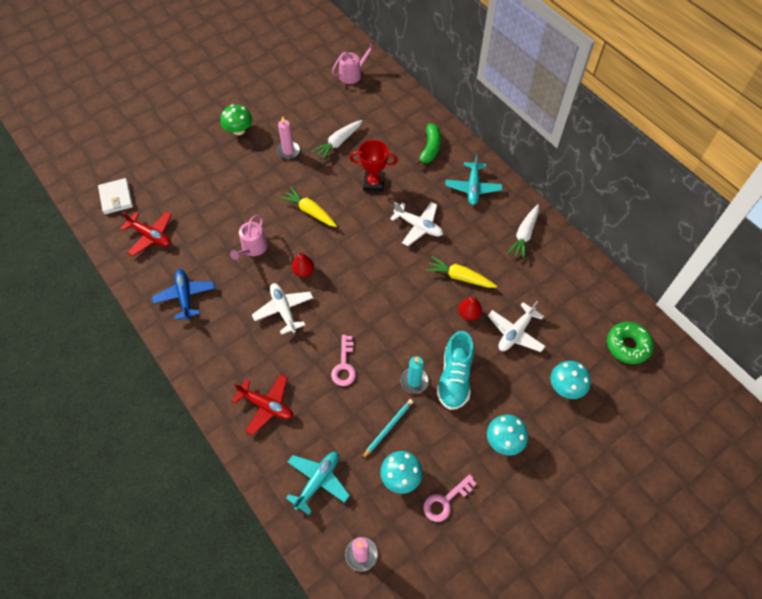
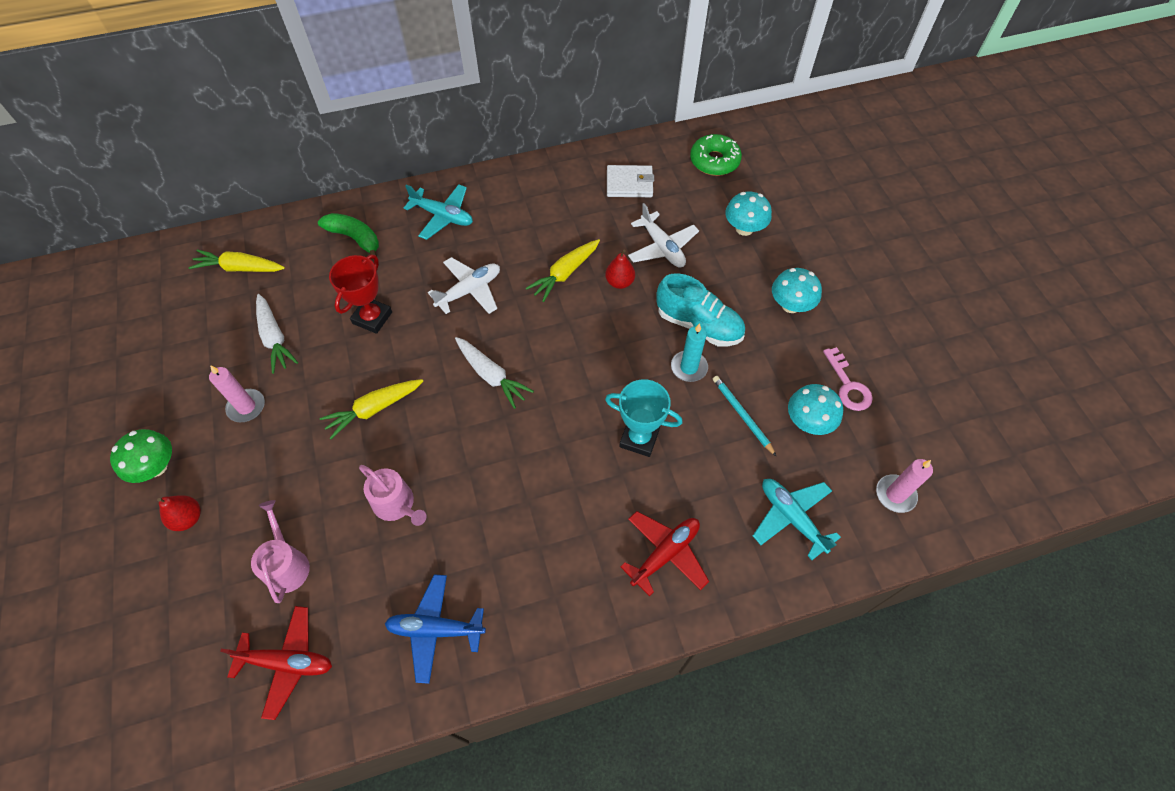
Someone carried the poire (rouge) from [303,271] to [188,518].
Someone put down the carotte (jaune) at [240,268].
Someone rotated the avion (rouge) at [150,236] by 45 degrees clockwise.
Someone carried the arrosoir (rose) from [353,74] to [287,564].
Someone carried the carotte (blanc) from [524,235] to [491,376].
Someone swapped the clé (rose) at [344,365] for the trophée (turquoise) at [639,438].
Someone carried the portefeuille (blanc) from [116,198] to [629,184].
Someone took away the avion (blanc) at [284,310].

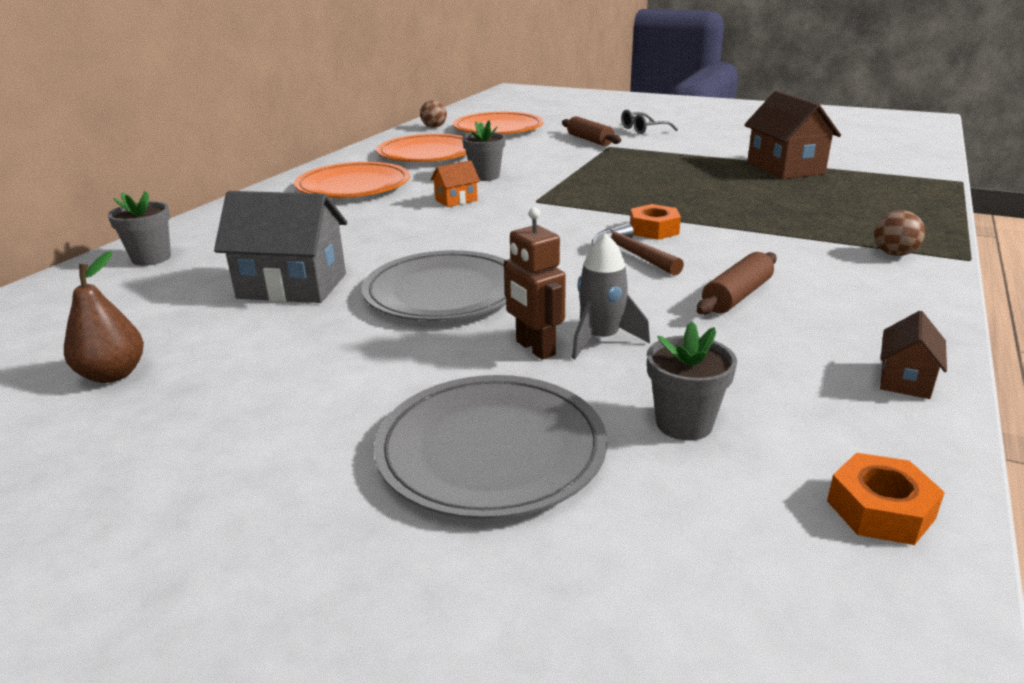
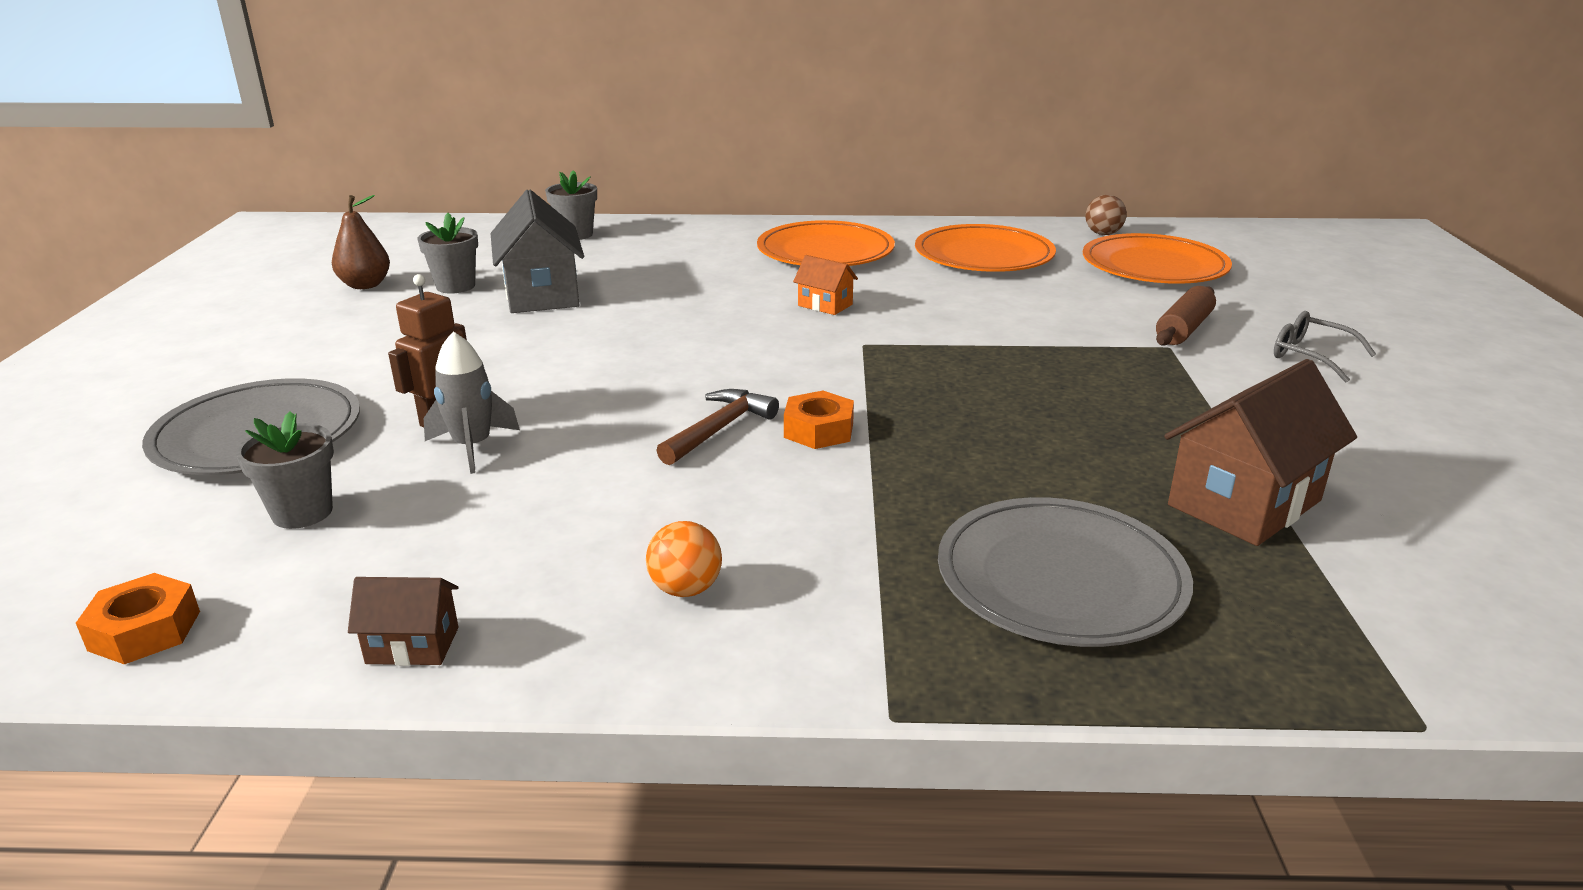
Someone carried the pot de fleurs (gris) from [485,176] to [455,286].
Someone put down the balle (orange) at [685,589].
Someone carried the assiette (gris) from [444,292] to [1060,578].
Someone took away the rouleau à pâtisserie (marron) at [737,296].
Someone took away the balle (marron) at [894,254].

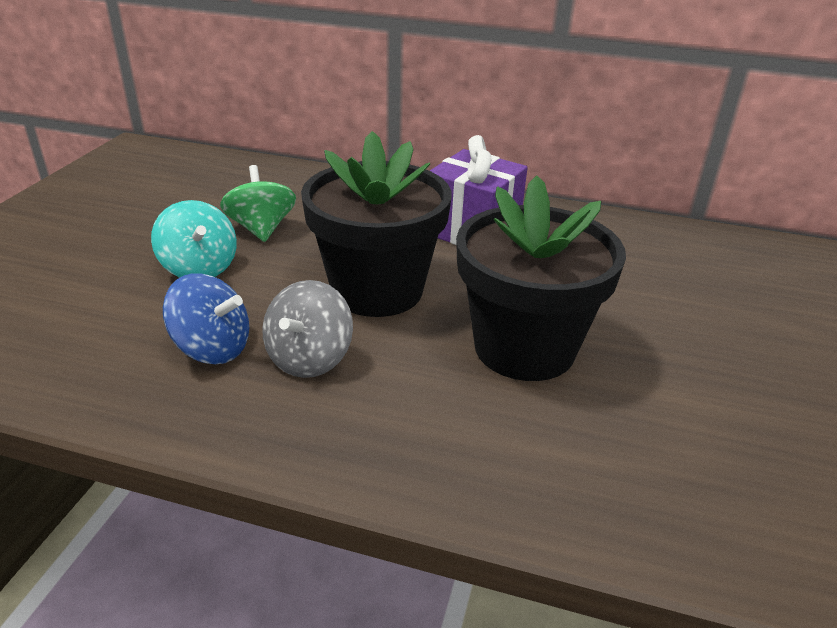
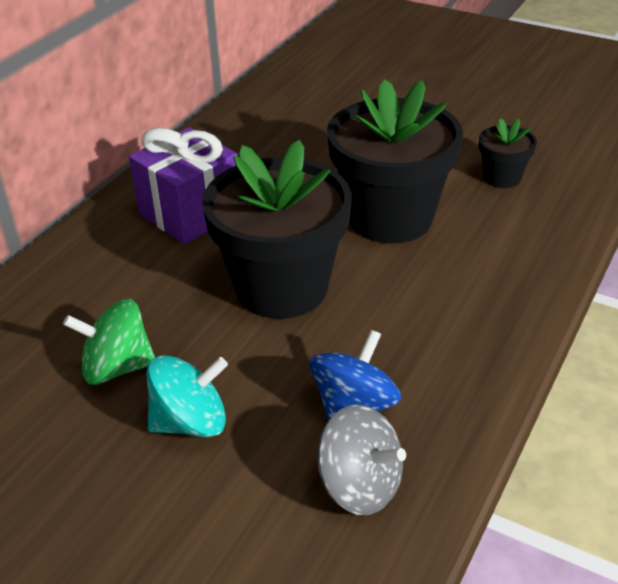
Someone carried the toupie (gris) from [309,358] to [360,485].
Someone put down the pot de fleurs (noir) at [502,177].

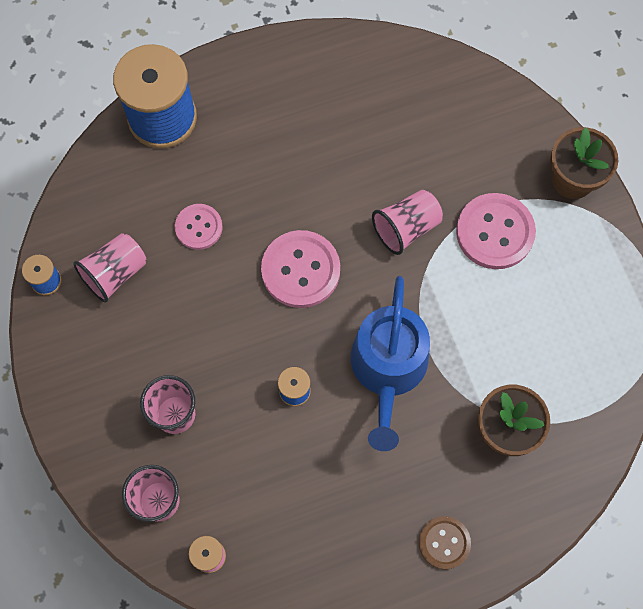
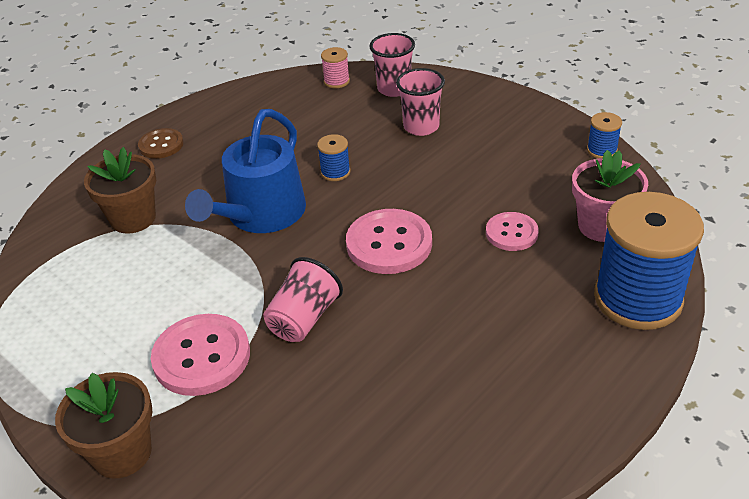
Someone rotated the arrosoir (bleu) at [388,369] by 135 degrees counterclockwise.
Someone put down the pot de fleurs (rose) at [602,226].
Someone took away the gobelet (rose) at [115,273].

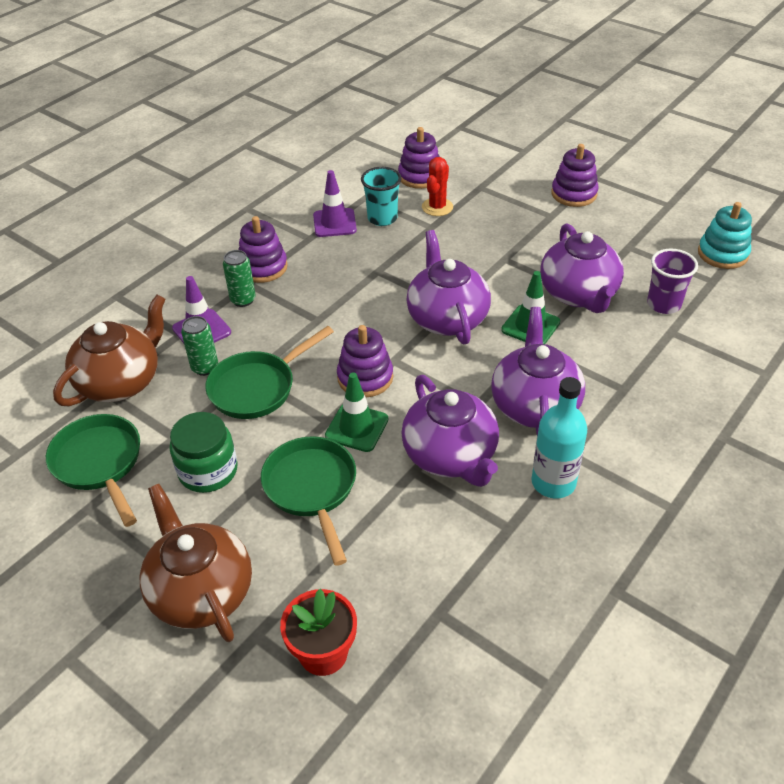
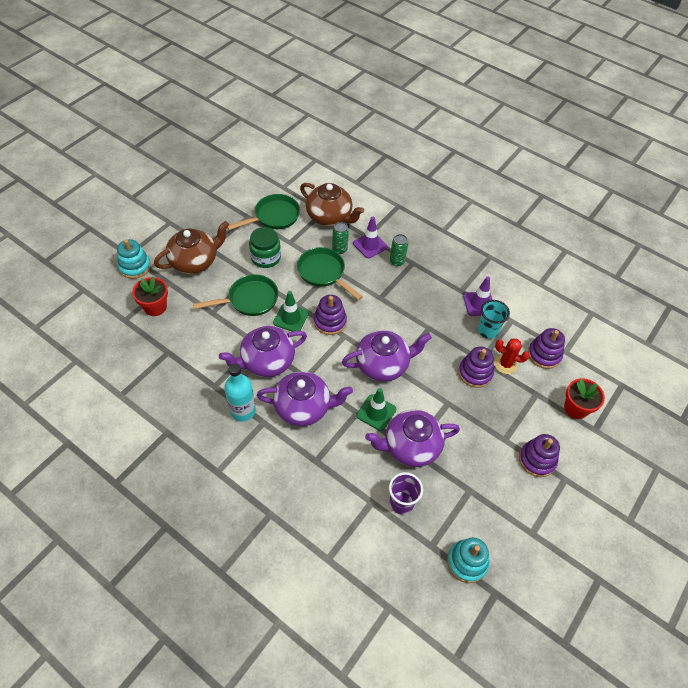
Someone put down the jouet à empiler (turquoise) at [135,267].
Someone carried the jouet à empiler (violet) from [263,267] to [475,373].
Someone put down the pot de fleurs (rouge) at [575,408].

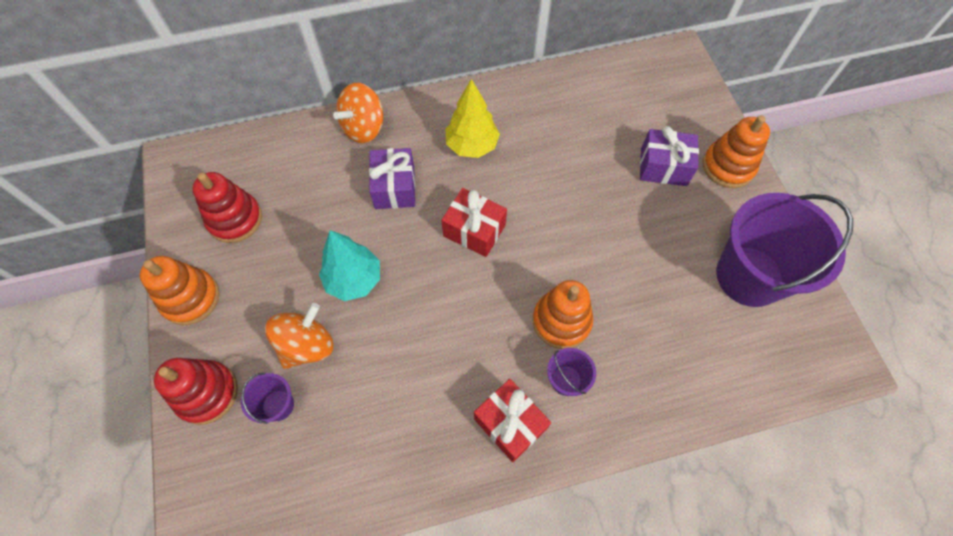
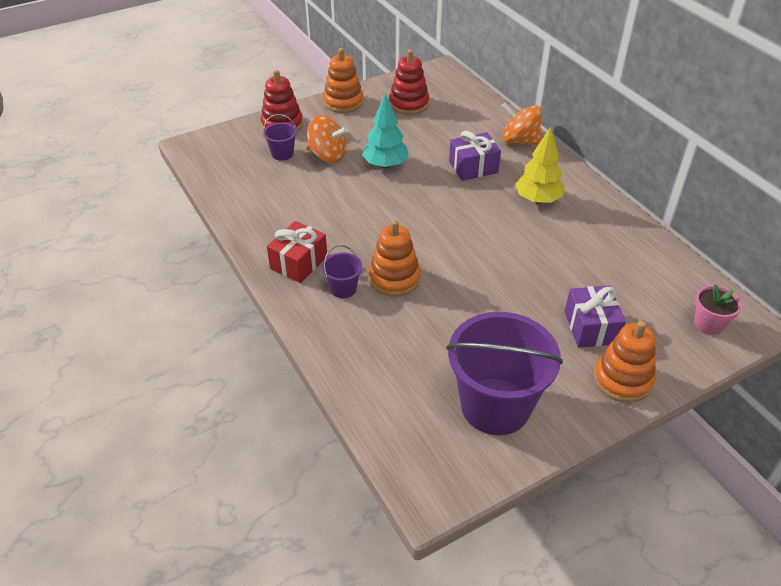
Someone put down the pot de fleurs (rose) at [708,324].
Someone took away the cadeau (rouge) at [474,230].

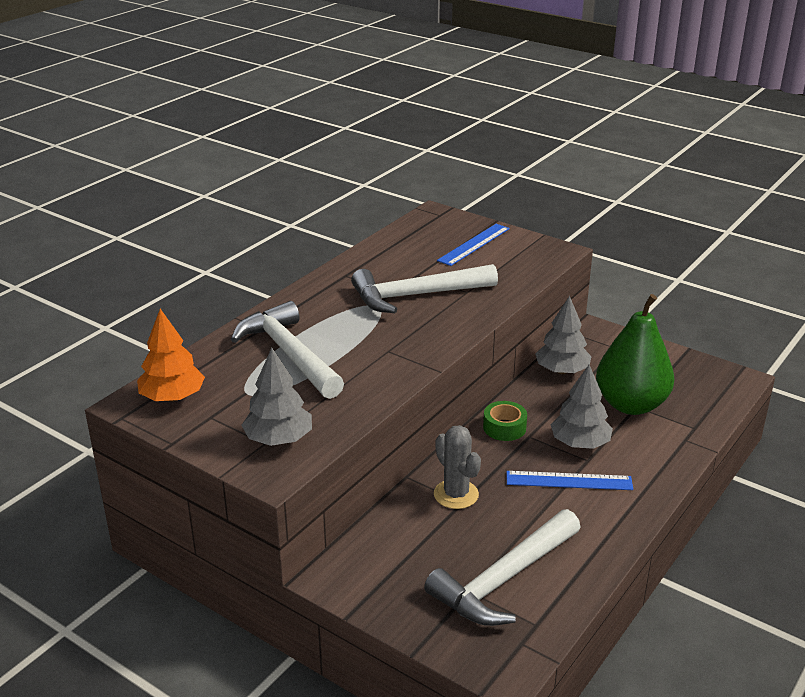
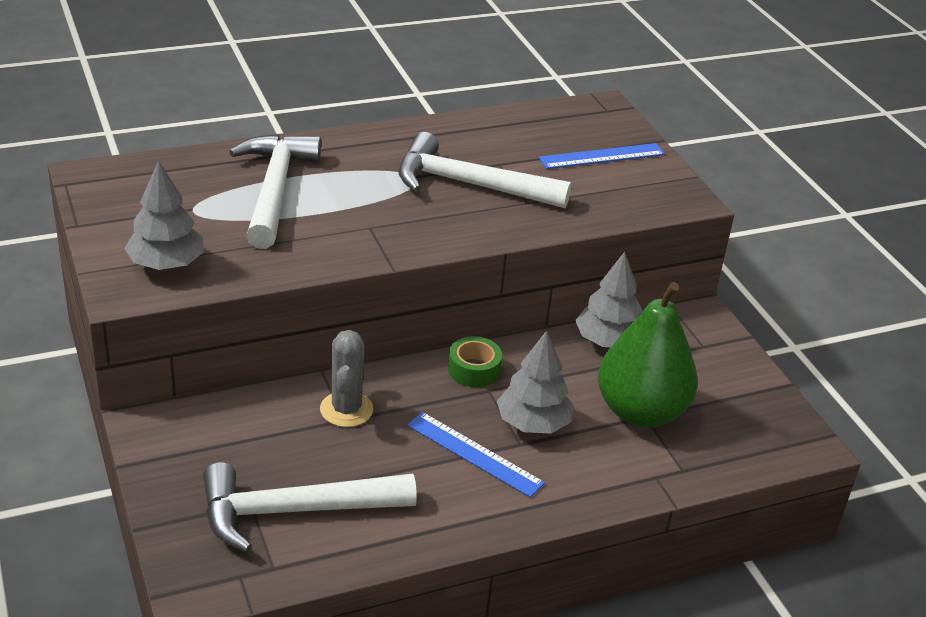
Someone took away the arbre (orange) at [173,397].

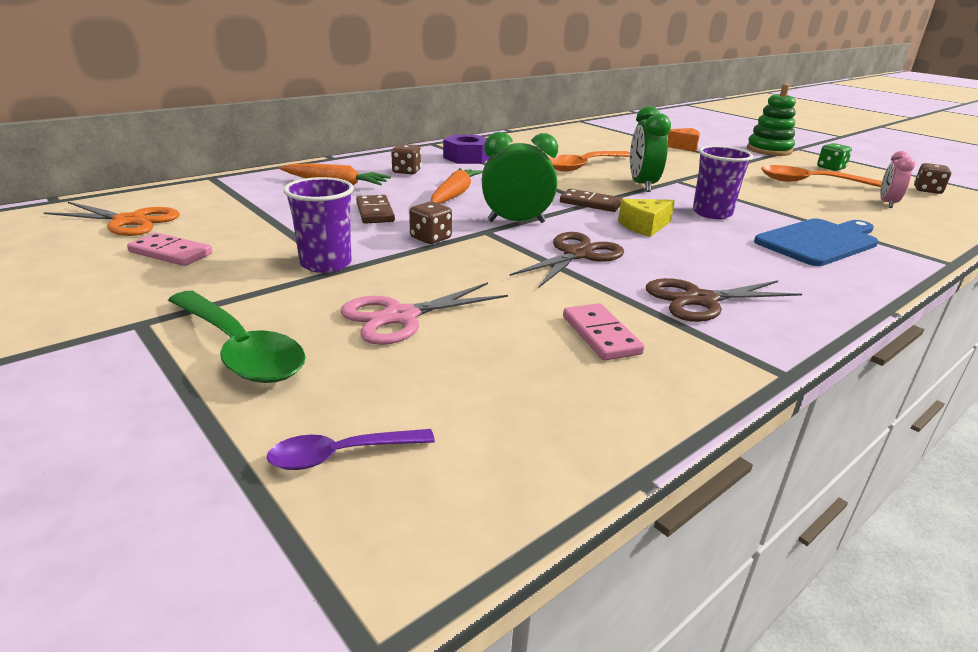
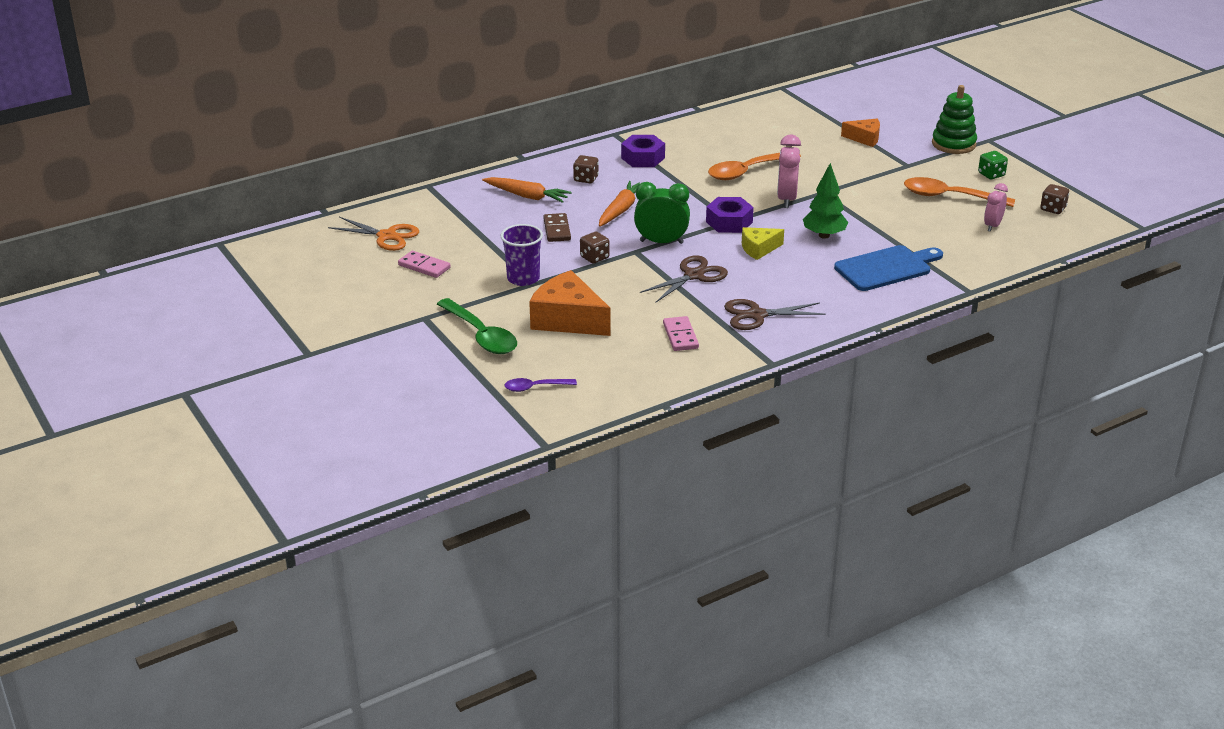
Someone swapped the ciseaux (rose) at [401,317] for the fromage (orange) at [568,319].
Someone swapped the domino (marron) at [590,203] for the écrou (violet) at [729,222].
Someone repainted the réveil (vert) at [642,185], which became the réveil (rose) at [786,199].
Someone swapped the gobelet (violet) at [712,213] for the arbre (vert) at [824,235].

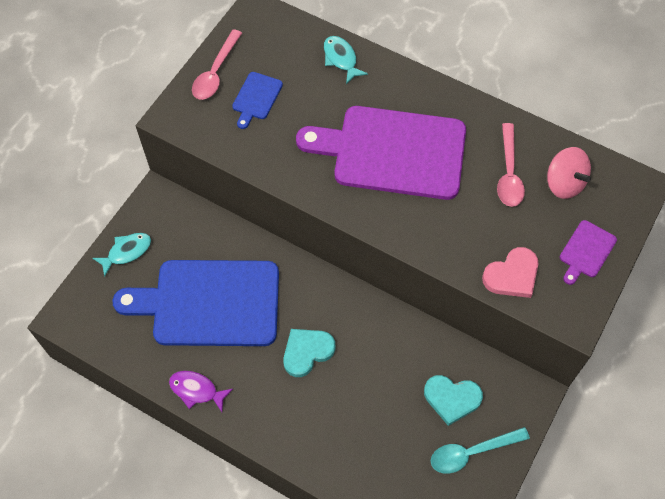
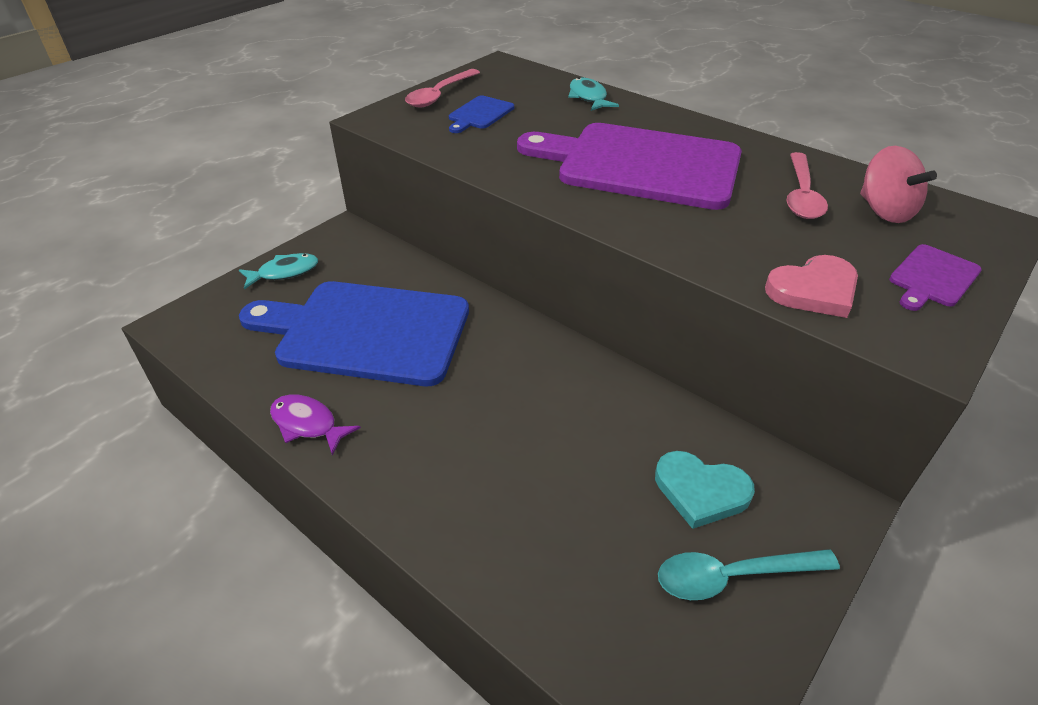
Someone took away the cœur (turquoise) at [307,352].

